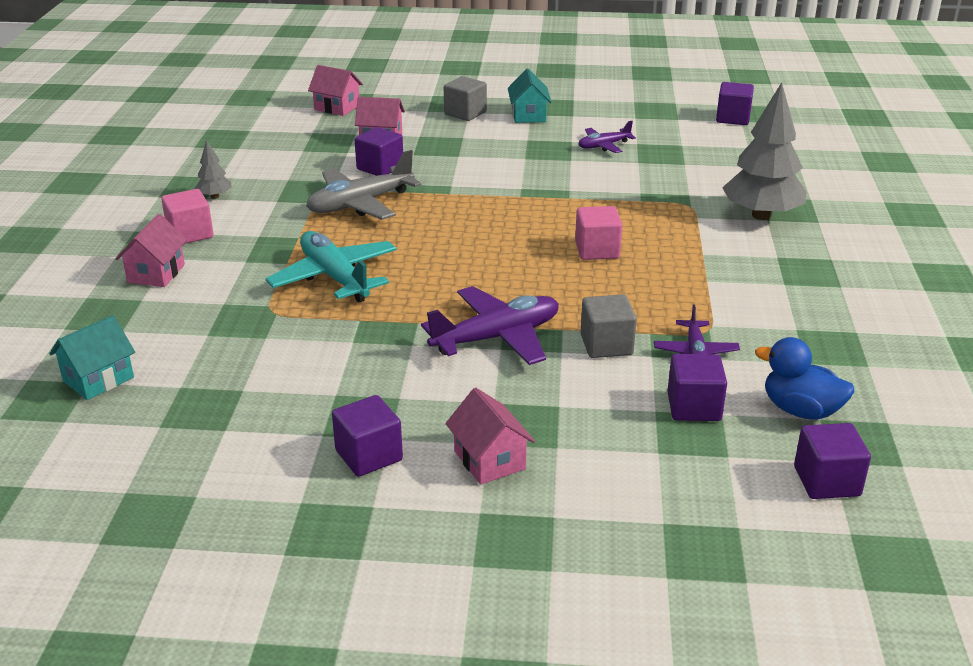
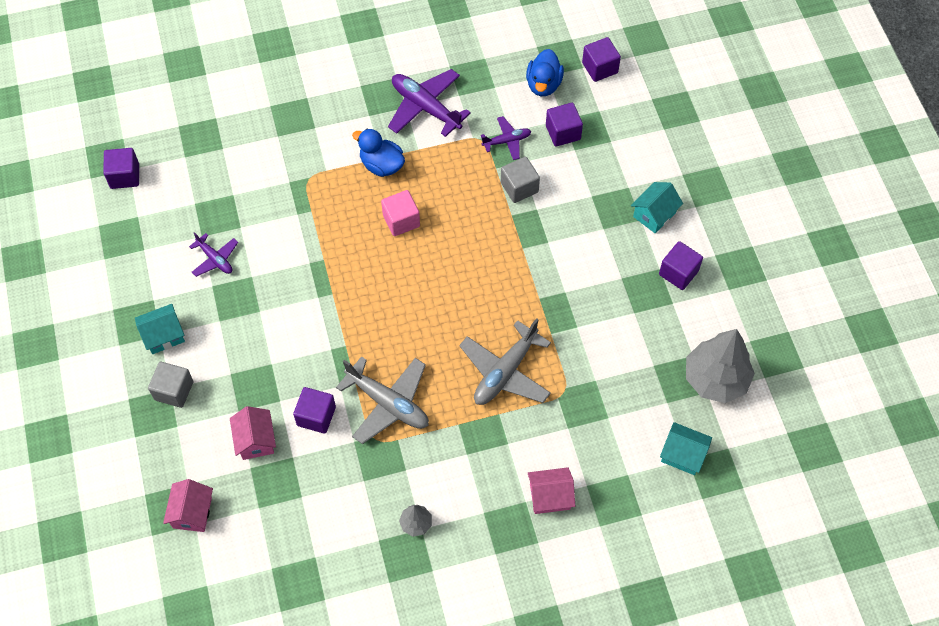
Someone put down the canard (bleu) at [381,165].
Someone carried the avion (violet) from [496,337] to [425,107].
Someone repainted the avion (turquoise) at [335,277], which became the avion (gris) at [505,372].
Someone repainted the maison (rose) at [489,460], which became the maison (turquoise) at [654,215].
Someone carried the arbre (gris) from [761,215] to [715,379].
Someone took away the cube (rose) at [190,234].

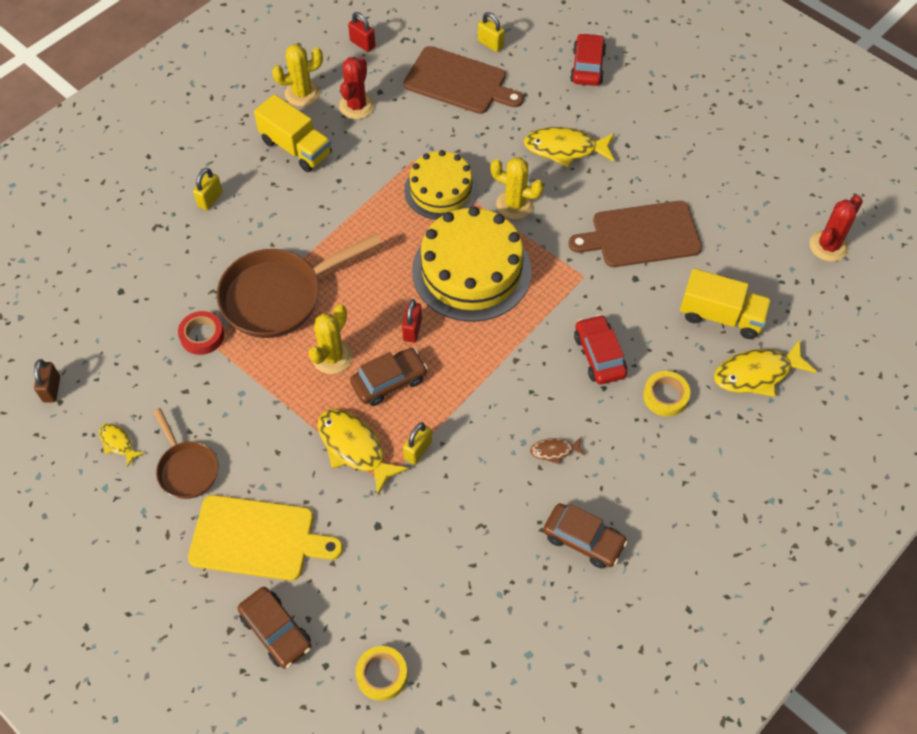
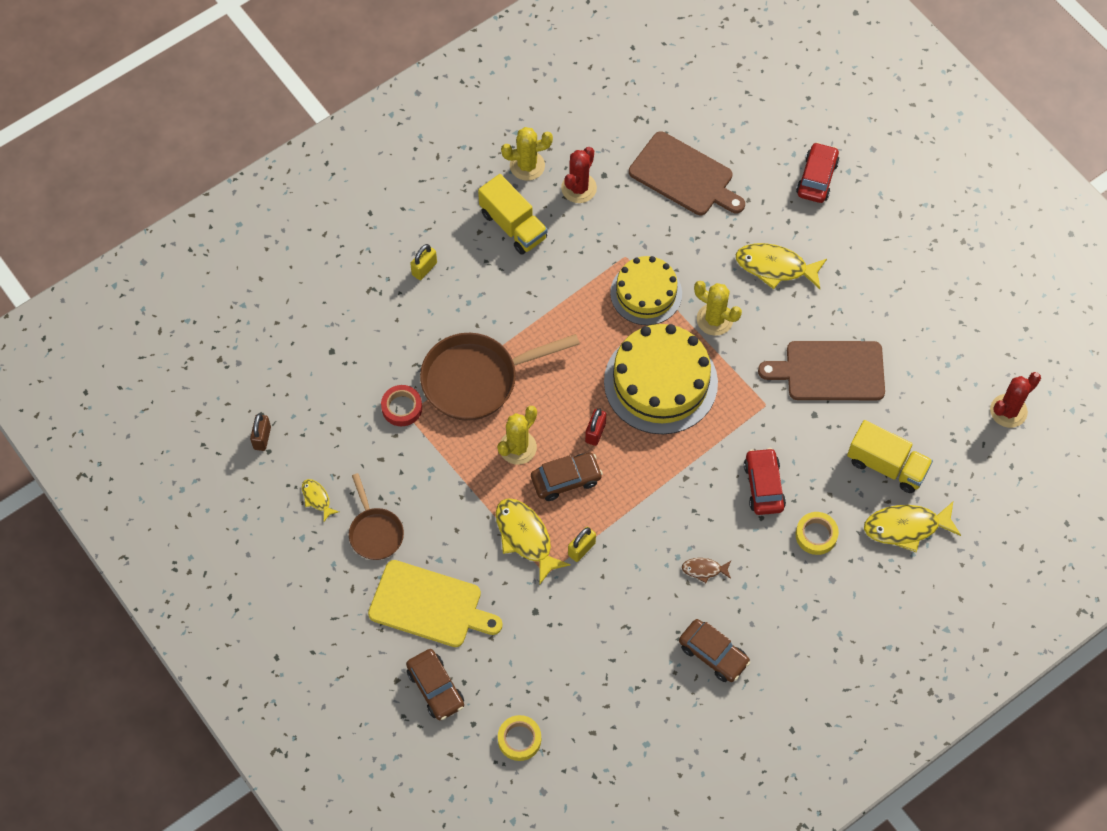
Someone took away the cadenas (rouge) at [362,44].
Someone took away the cadenas (jaune) at [490,44].

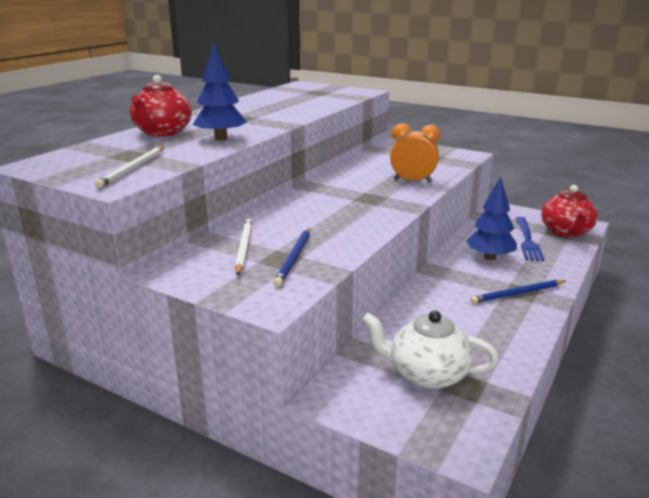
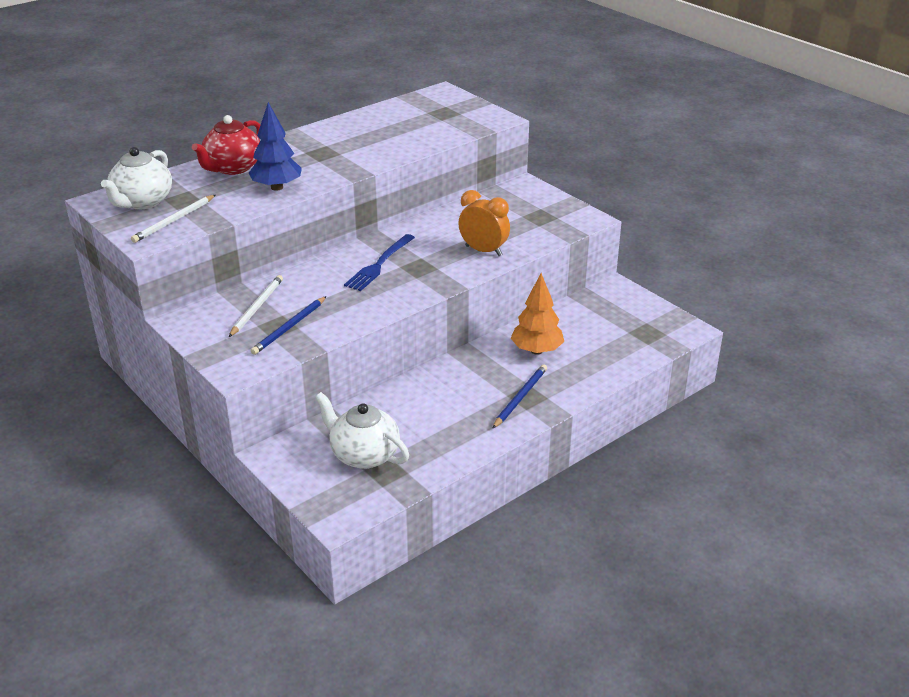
Someone put down the théière (blanc) at [142,202].
Someone carried the fourchette (bleu) from [528,241] to [379,265].
Someone rotated the crayon (bleu) at [517,294] by 120 degrees clockwise.
Someone repainted the arbre (bleu) at [490,257], which became the arbre (orange) at [537,350].
Someone took away the théière (rouge) at [566,232].

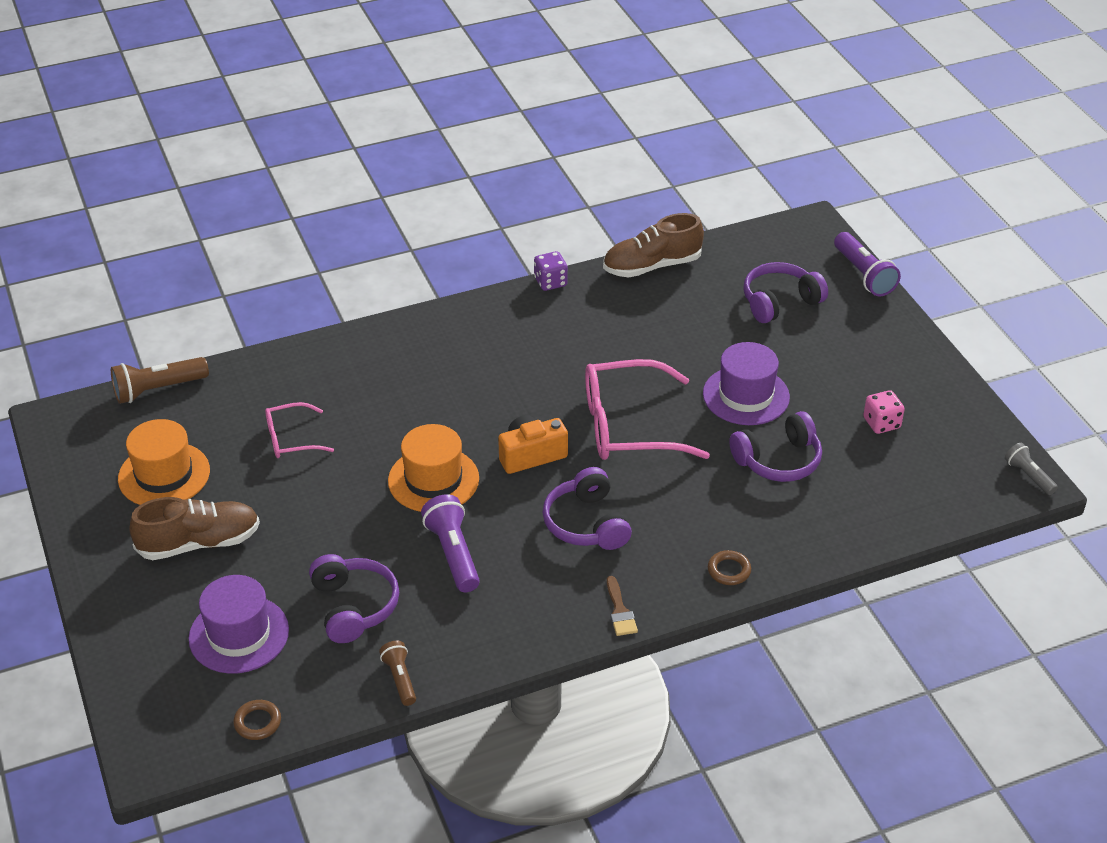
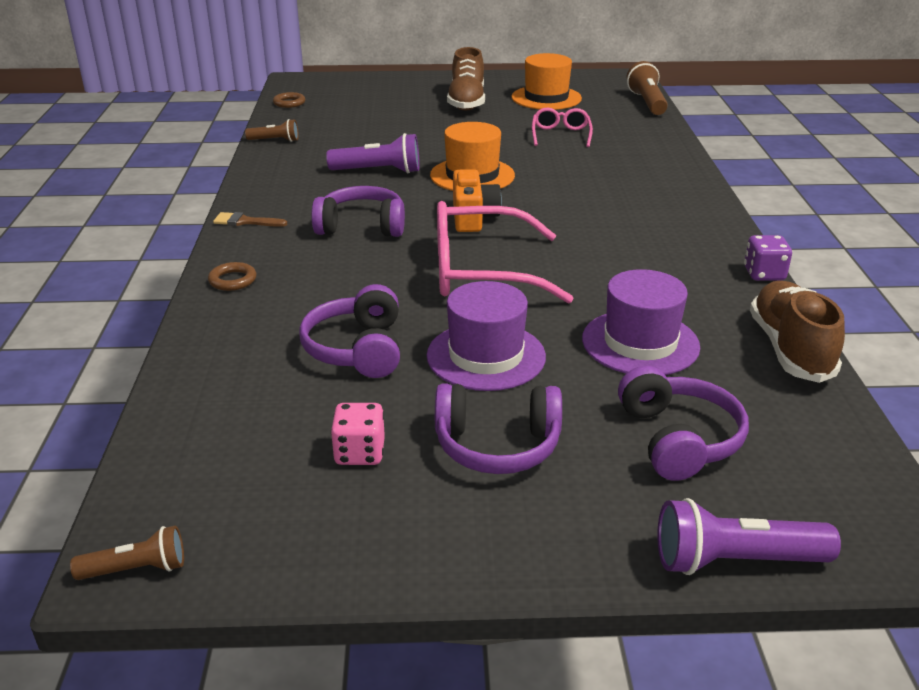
Someone repainted the lampe de poche (gris) at [1028,476], which became the lampe de poche (marron) at [137,569].
Someone carried the casque audio (violet) from [354,607] to [497,445].
Someone rotated the lunettes (rose) at [629,426] by 105 degrees counterclockwise.
Someone carried the chapeau (violet) from [239,634] to [640,343].

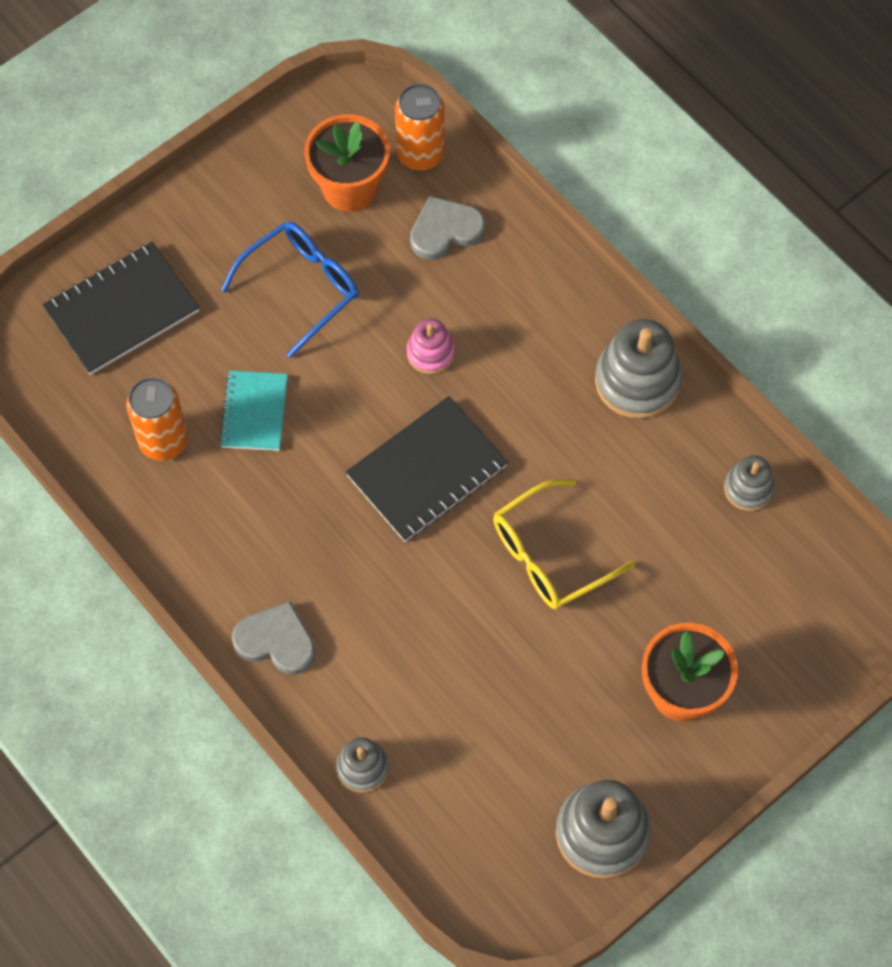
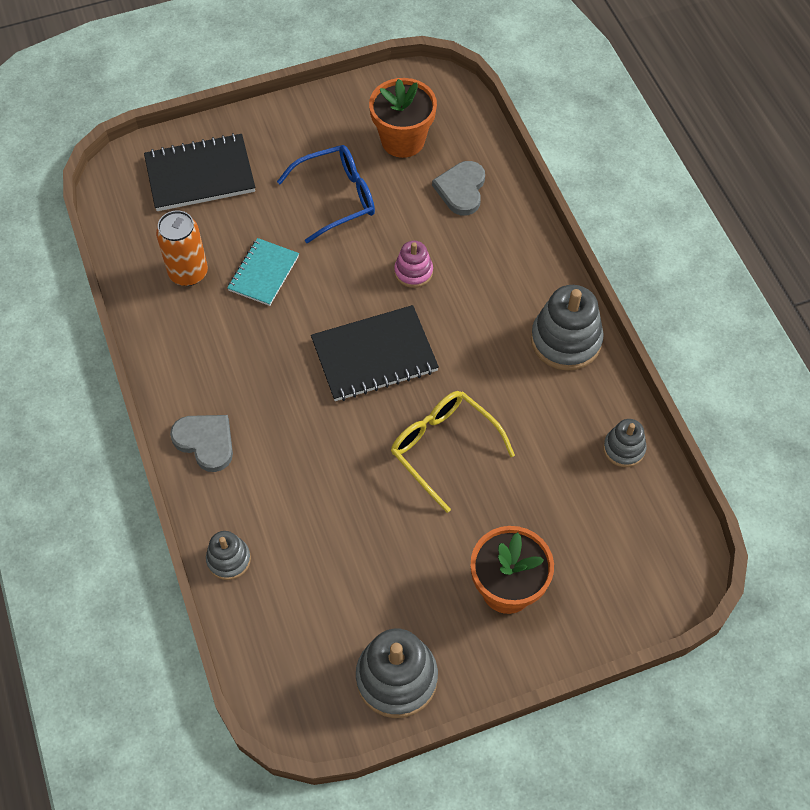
Someone rotated the lunettes (jaune) at [549,555] by 60 degrees clockwise.
Someone rotated the cœur (gris) at [445,230] by 75 degrees counterclockwise.
Someone took away the canette (orange) at [420,154].

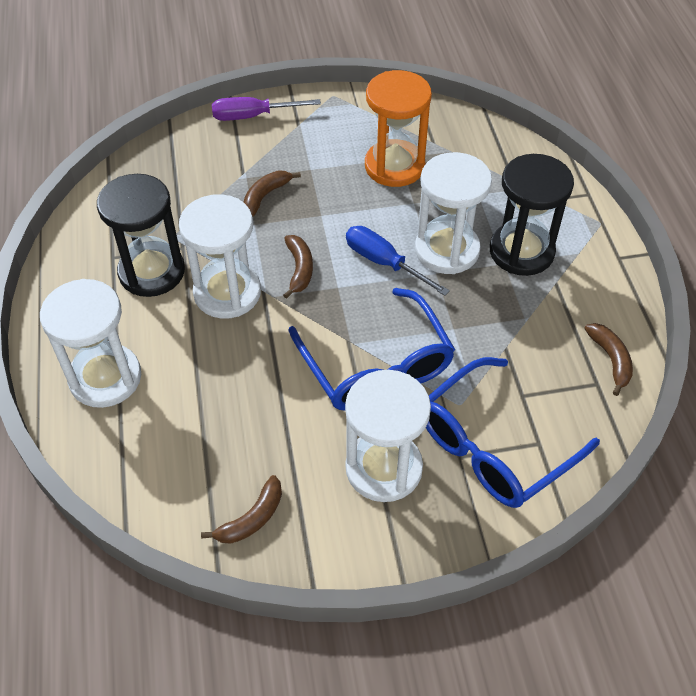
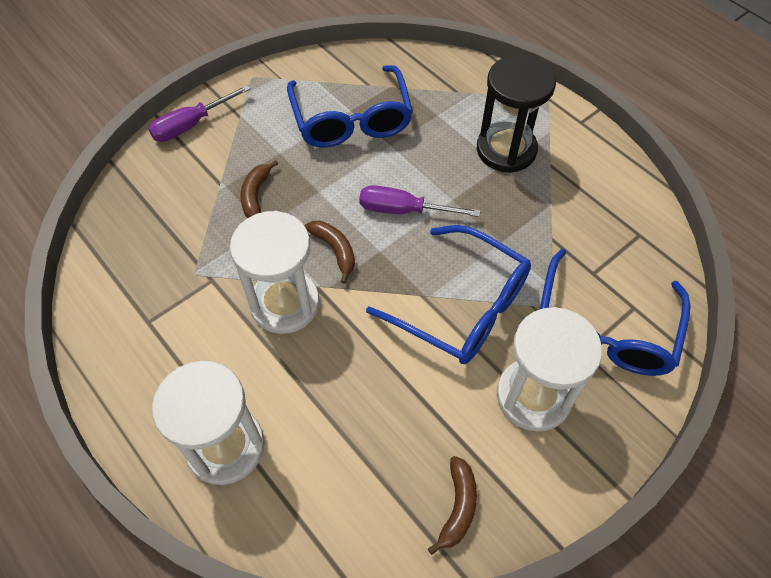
Someone swapped the sablier (orange) at [394,166] for the lunettes (bleu) at [351,119].
Someone repainted the tournevis (bleu) at [384,263], which became the tournevis (violet) at [403,210].
Someone took away the sablier (noir) at [152,272].
Someone took away the sablier (blanc) at [447,250].
Someone took away the banane (marron) at [610,360].

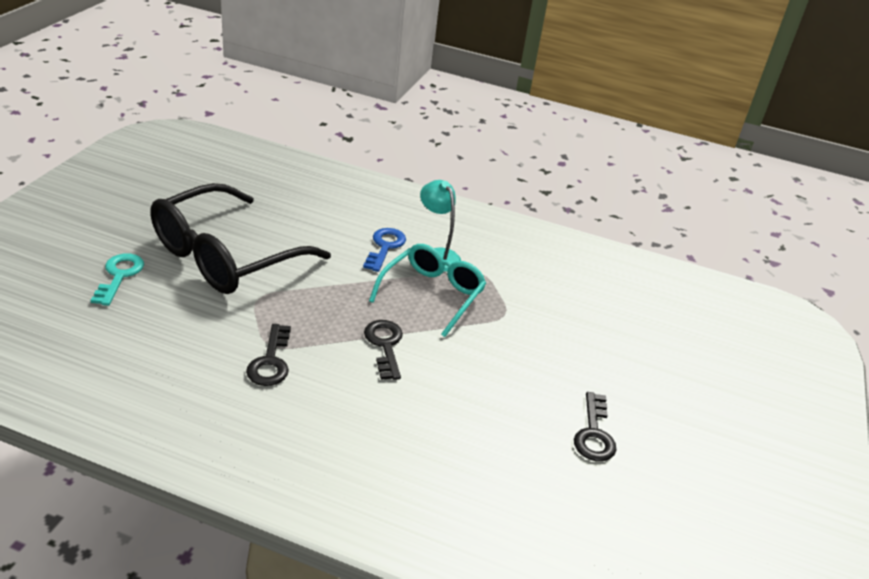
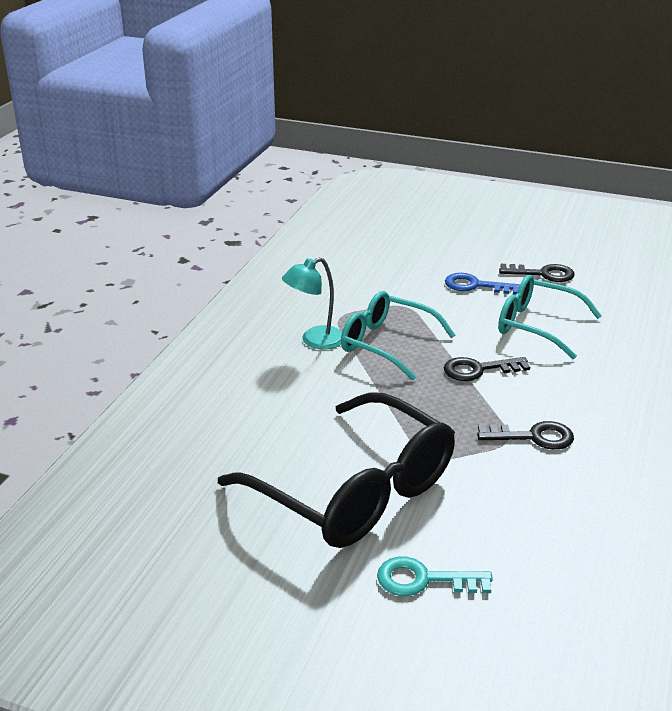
Someone carried the clé (bleu) from [385,247] to [475,286].
Someone put down the lunettes (turquoise) at [538,326].

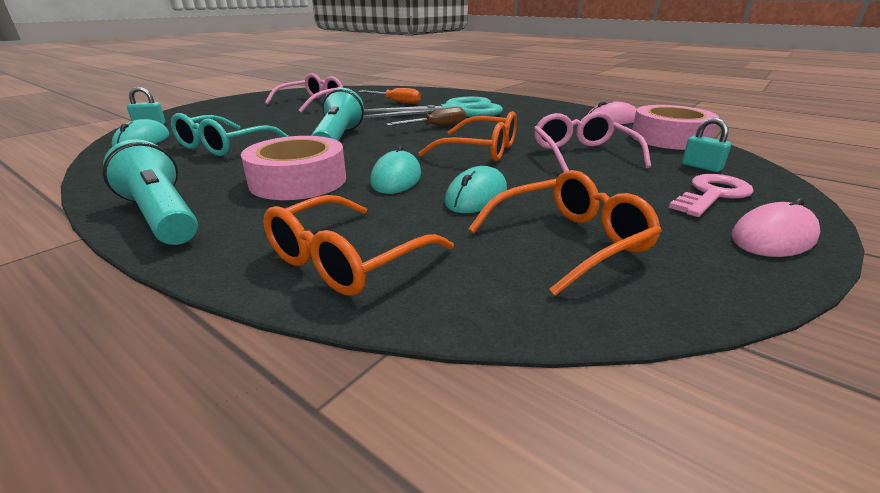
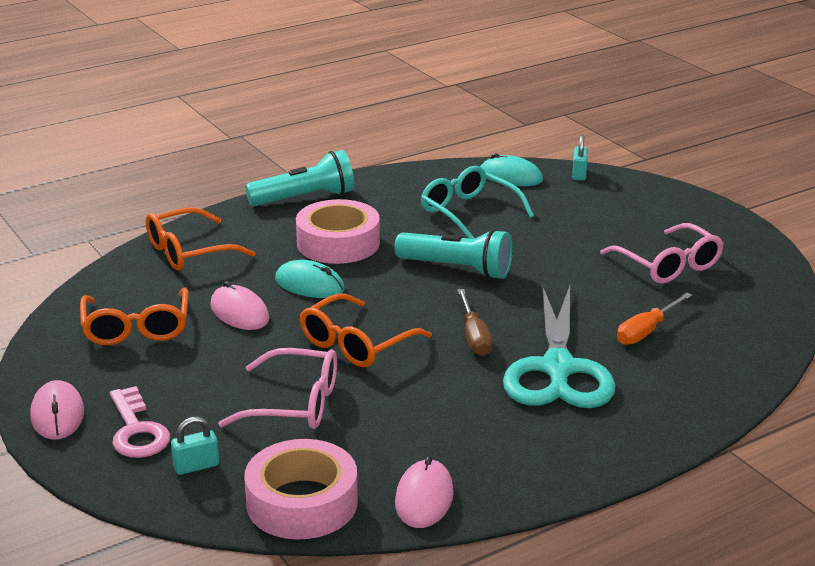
Someone rotated the lunettes (orange) at [347,260] by 90 degrees counterclockwise.
Someone repainted the souris (turquoise) at [476,196], which became the souris (rose) at [239,312].

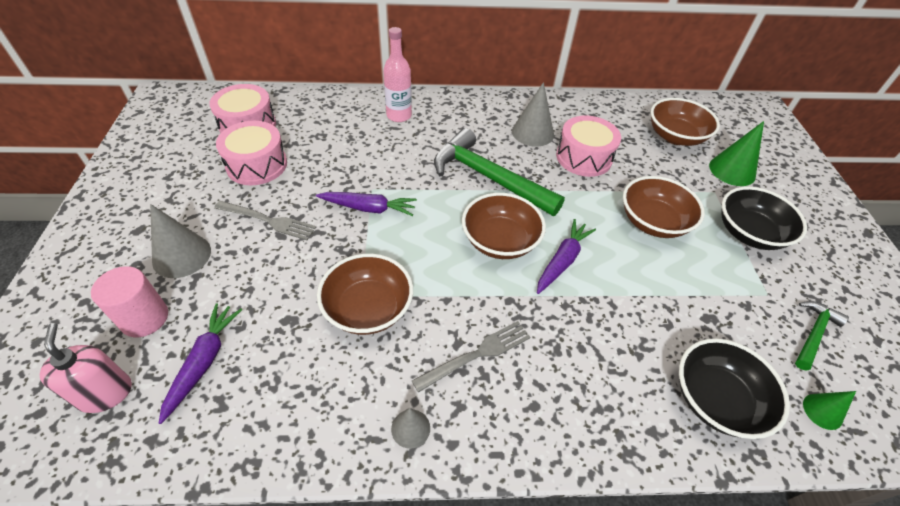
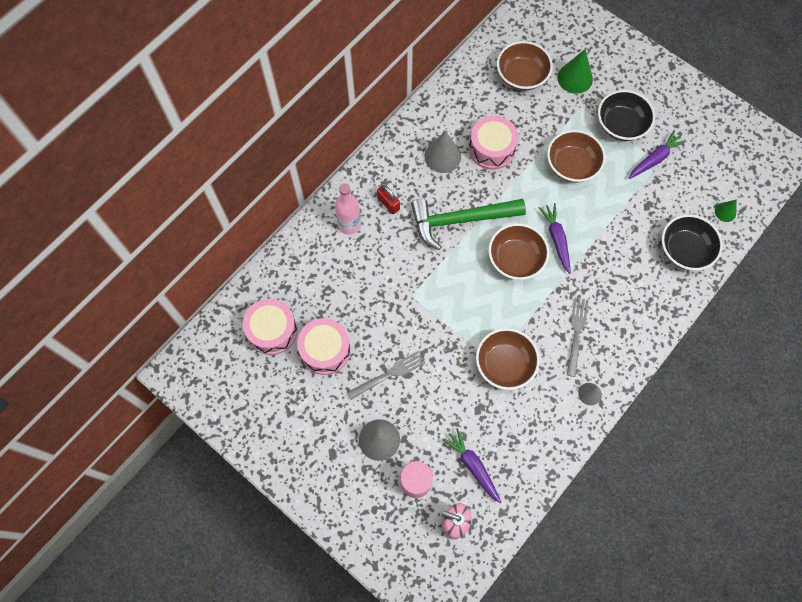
Someone put down the cadenas (rouge) at [388,203].
Someone carried the carotte (violet) from [369,208] to [655,159].
Someone took away the marteau (vert) at [813,334].

